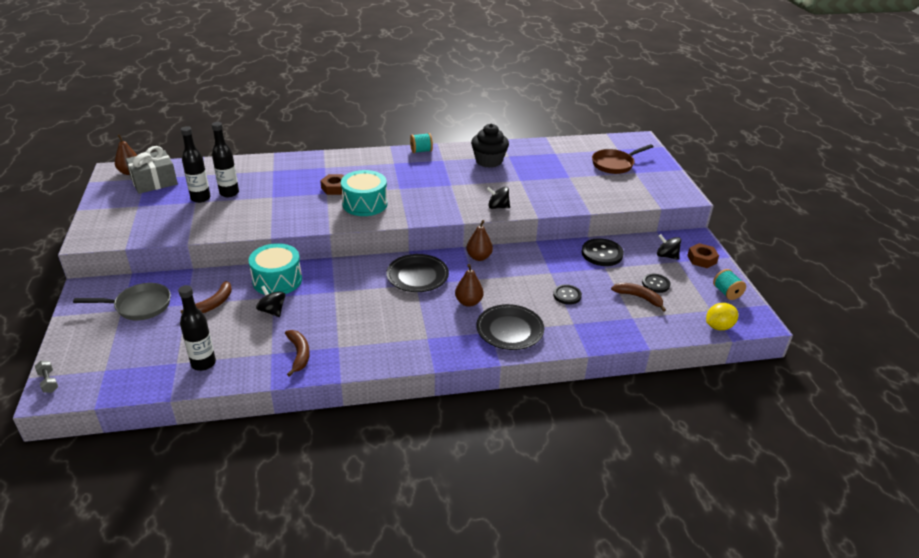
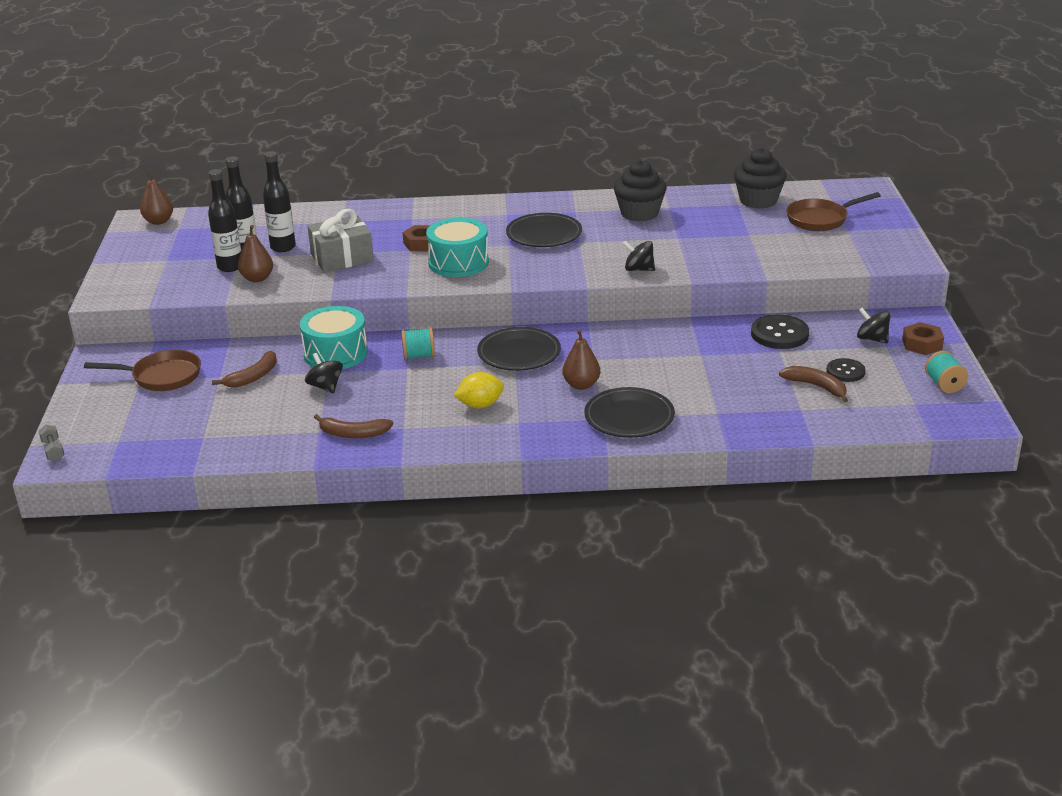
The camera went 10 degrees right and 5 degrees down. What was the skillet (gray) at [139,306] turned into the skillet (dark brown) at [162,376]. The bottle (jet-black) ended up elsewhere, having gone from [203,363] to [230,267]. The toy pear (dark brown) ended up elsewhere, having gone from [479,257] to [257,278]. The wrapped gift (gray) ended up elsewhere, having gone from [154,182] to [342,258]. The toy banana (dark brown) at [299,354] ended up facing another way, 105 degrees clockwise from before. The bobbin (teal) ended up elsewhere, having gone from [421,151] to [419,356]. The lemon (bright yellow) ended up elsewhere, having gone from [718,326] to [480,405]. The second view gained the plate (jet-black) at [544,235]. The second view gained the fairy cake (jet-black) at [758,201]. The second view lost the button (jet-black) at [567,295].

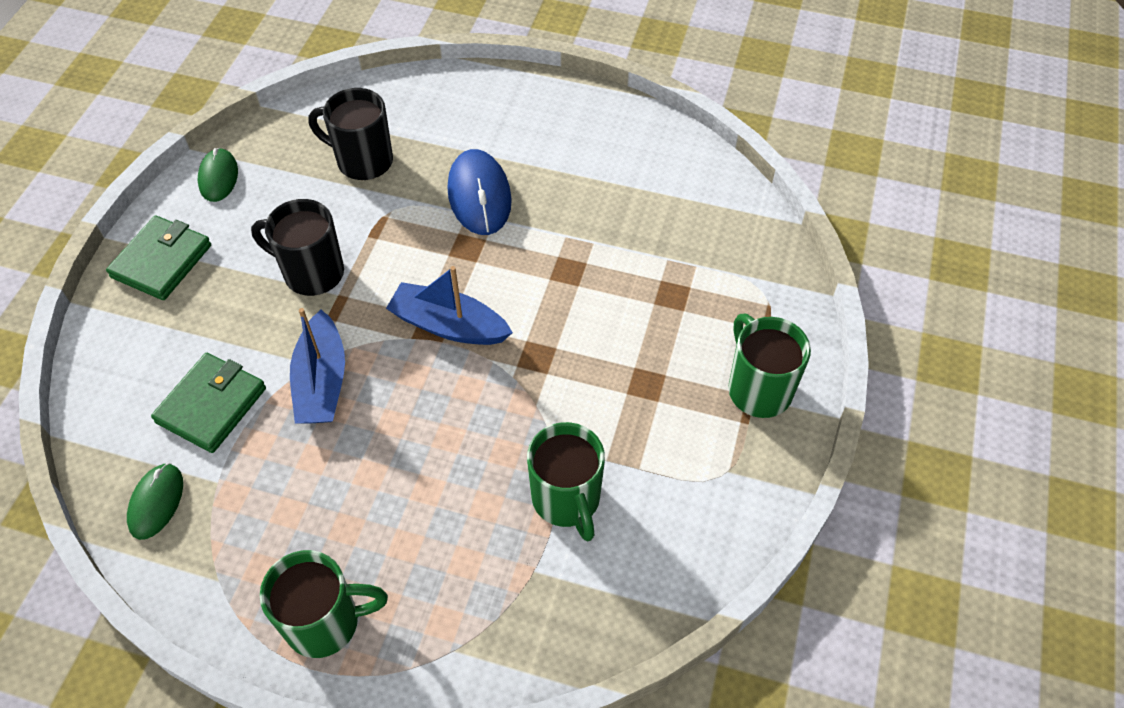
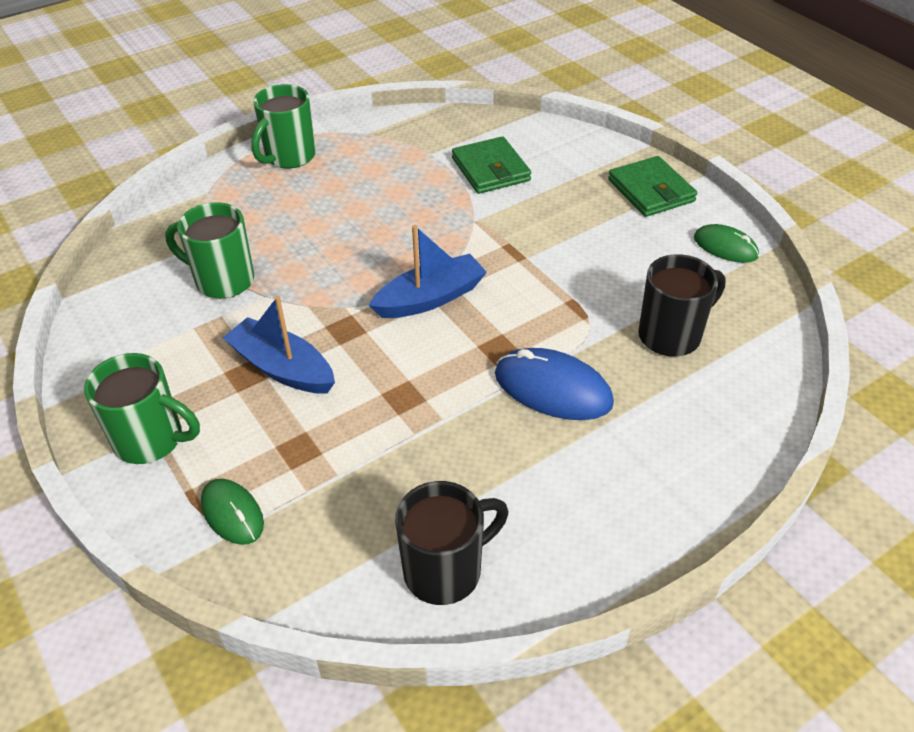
The camera went 130 degrees right and 10 degrees down. The mouse (emerald) ended up elsewhere, having gone from [156,502] to [232,513]. The toy boat (blue) ended up elsewhere, having gone from [322,382] to [282,368]. The mug (jet-black) ended up elsewhere, having gone from [311,273] to [445,570].

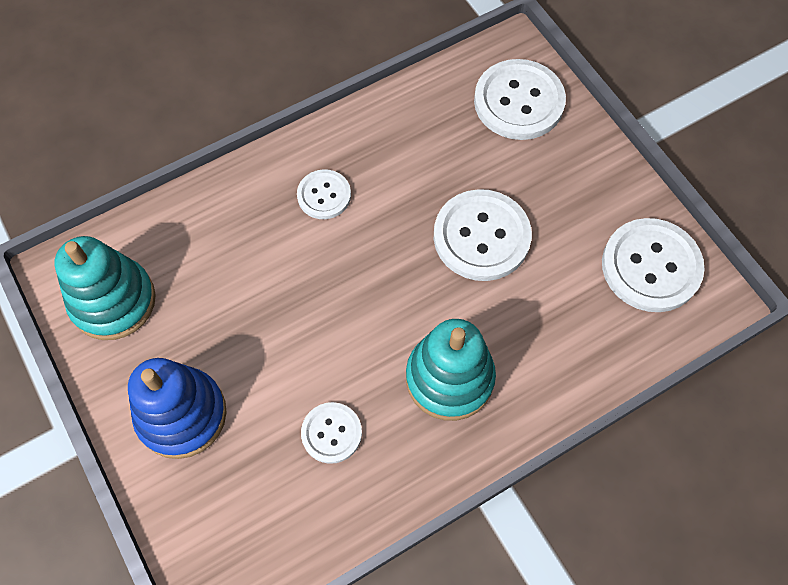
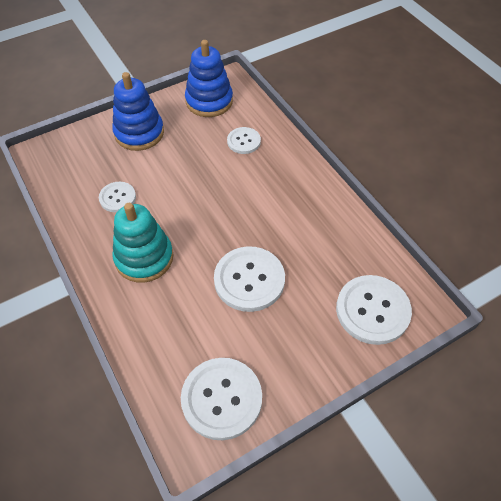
The camera went 90 degrees right and 10 degrees down. What was the stacking rings (teal) at [113,301] turned into the stacking rings (blue) at [209,101]. The button (snow-white) ended up elsewhere, having gone from [324,195] to [243,141].

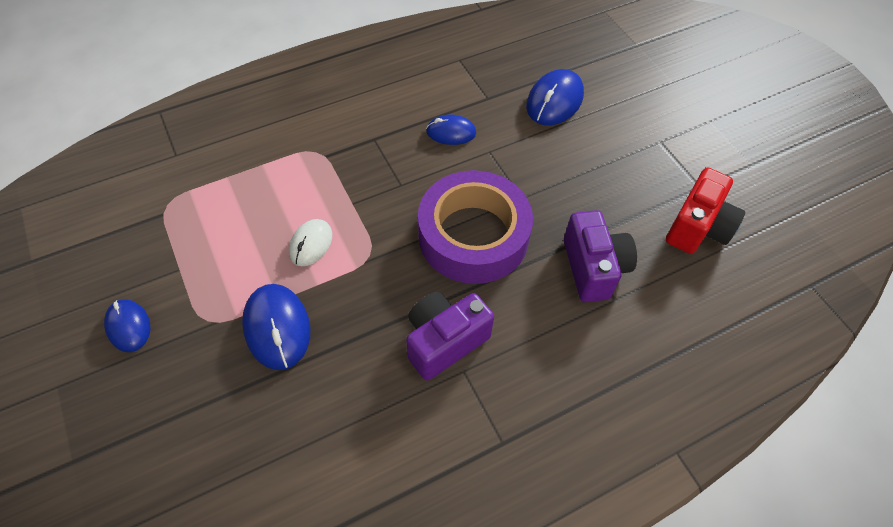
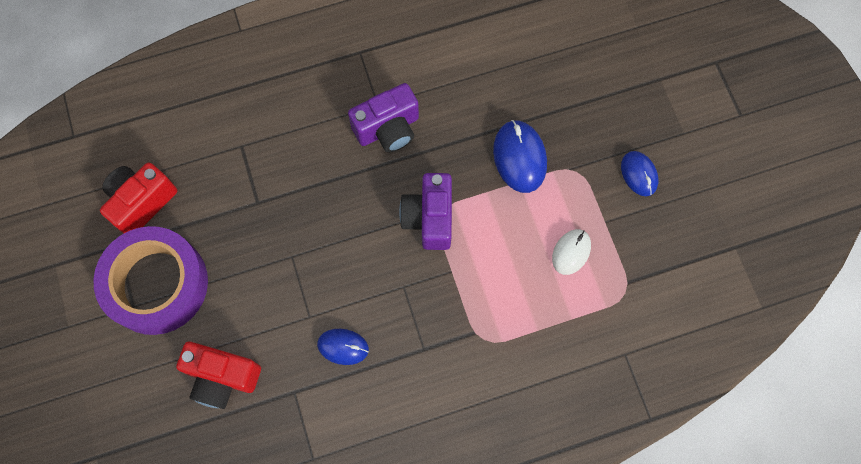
The camera went 170 degrees left and 15 degrees up. The tape (violet) ended up elsewhere, having gone from [473,236] to [157,284]. Where the mouse (blue) stood at [554,101], the photo camera (crimson) came to stand at [222,377]. The photo camera (violet) ended up elsewhere, having gone from [593,268] to [429,218]. The mouse (snow-white) ended up elsewhere, having gone from [311,244] to [571,252].

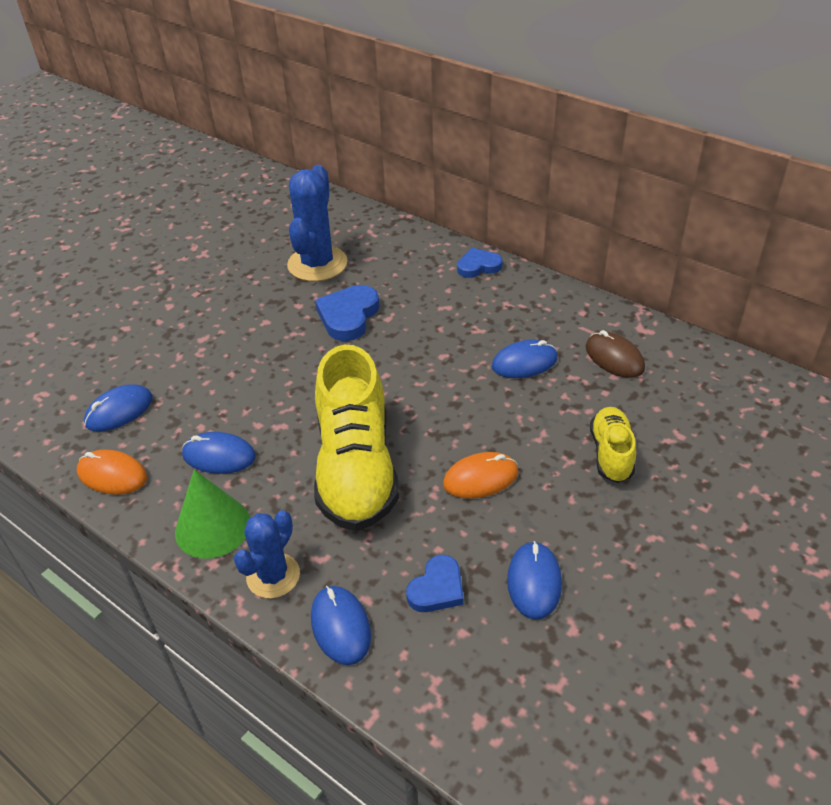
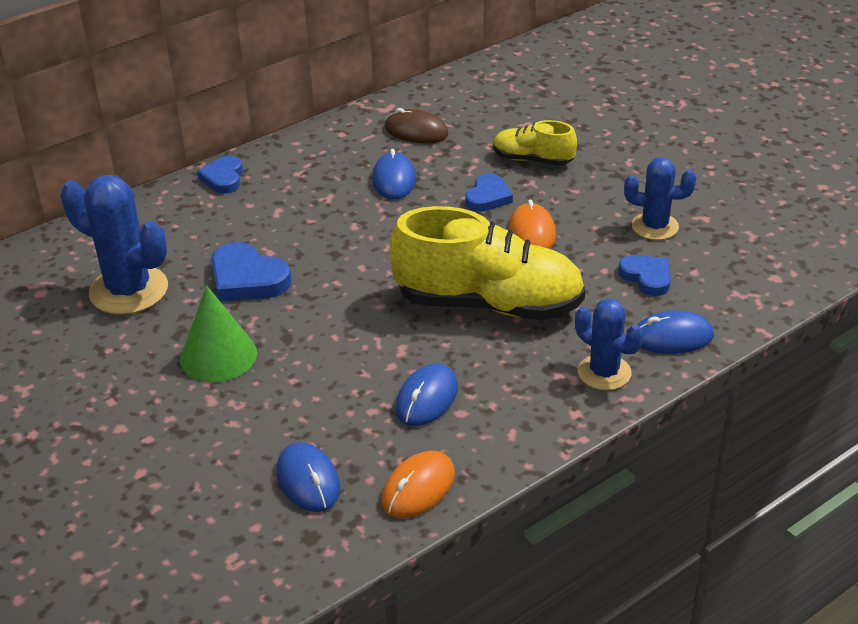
The camera went 75 degrees left and 5 degrees down. The cone shape (emerald) ended up elsewhere, having gone from [213,527] to [218,356]. The mouse (dark brown) at [614,358] ended up facing another way, 45 degrees clockwise from before. The second view gained the heart (blue) at [488,197]. Where the mouse (blue) stood at [534,582], the saguaro cactus (blue) came to stand at [655,226].

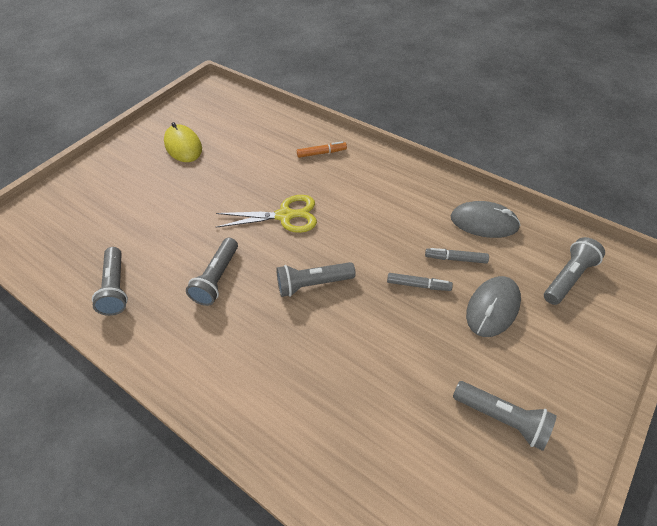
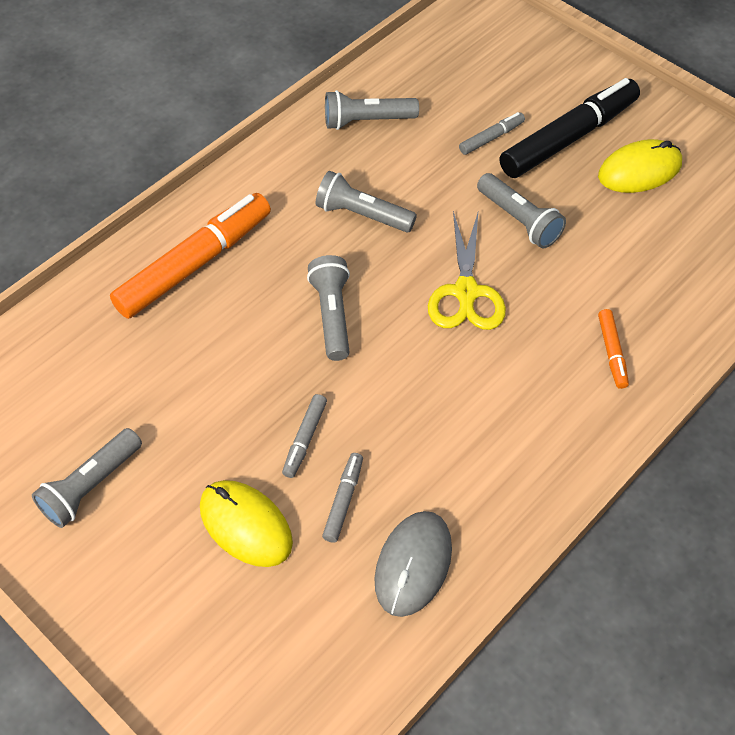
The camera went 95 degrees right and 5 degrees up. The second view gained the marker (bright orange) at [195,264]. What was the mouse (gray) at [492,308] turned into the mouse (bright yellow) at [246,525]. The second view gained the marker (gray) at [491,138]. The flashlight (gray) ended up elsewhere, having gone from [568,278] to [519,220]. The second view gained the marker (jet-black) at [568,138].

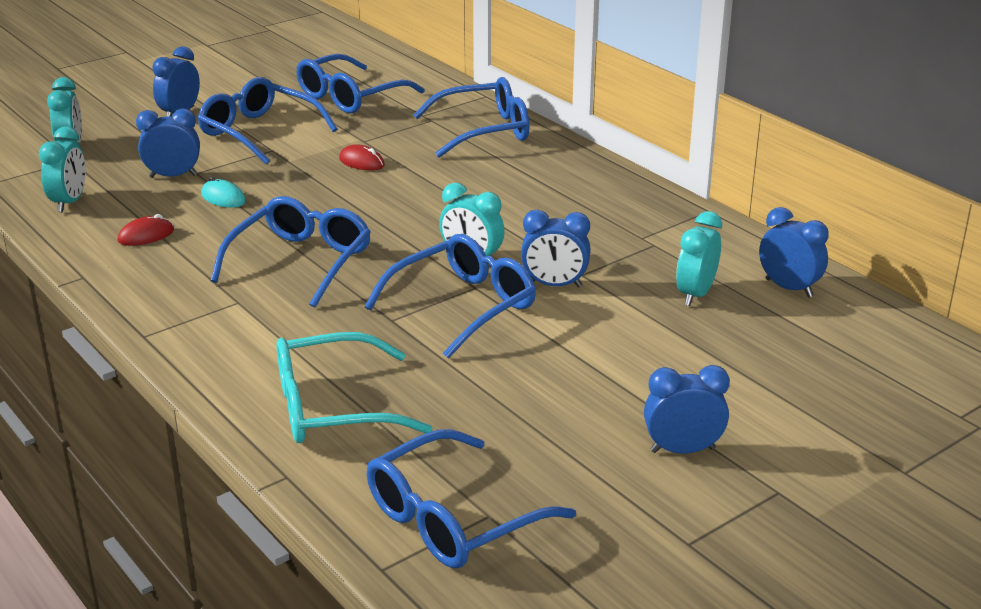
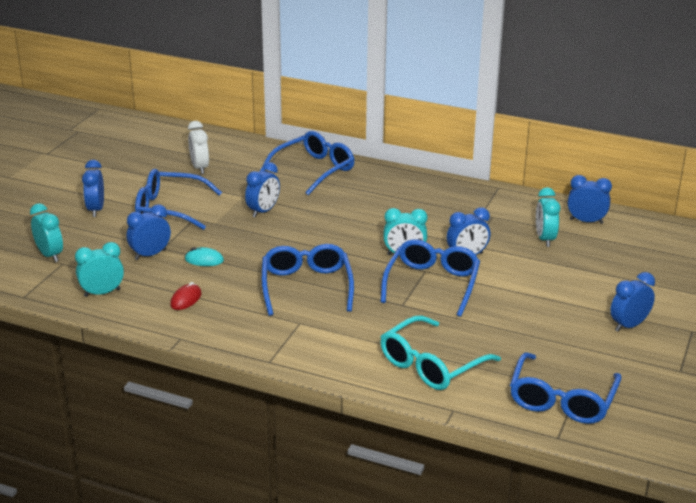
The camera went 30 degrees left and 0 degrees up. The alarm clock (teal) at [69,202] ended up facing another way, 90 degrees counterclockwise from before. Where the eyeglasses (blue) stood at [350,97], the alarm clock (snow-white) came to stand at [199,168]. Where the mouse (crimson) stood at [361,162], the alarm clock (blue) came to stand at [263,211].

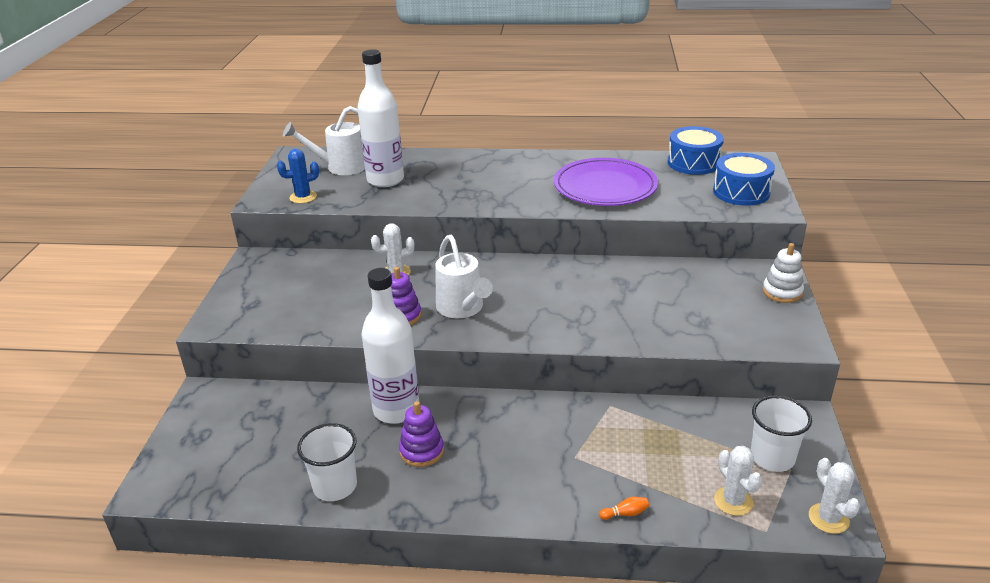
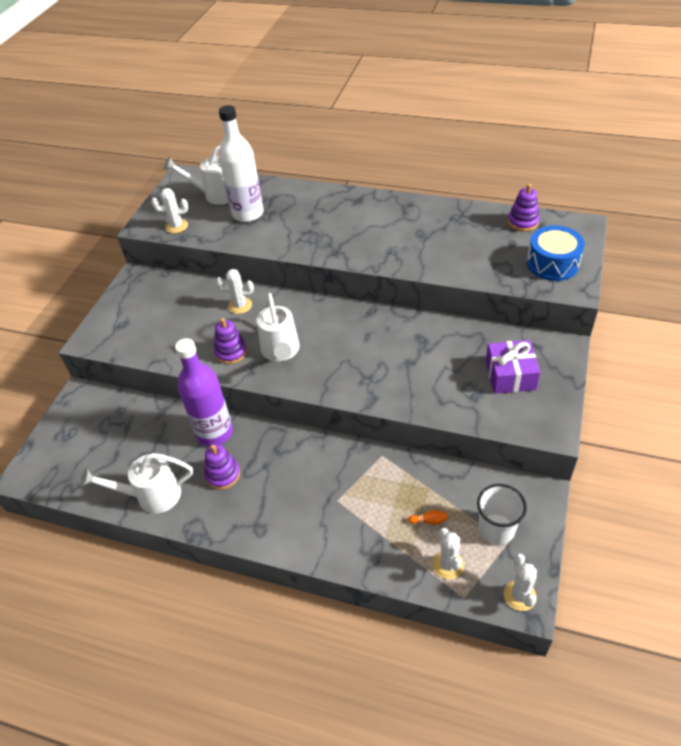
The camera went 15 degrees right and 15 degrees up. Where the tumbler (snow-white) stood at [335,486], the sprinkling can (snow-white) came to stand at [151,496]. What was the saguaro cactus (blue) at [303,197] turned into the saguaro cactus (snow-white) at [176,226]. What was the bottle (snow-white) at [396,410] turned into the bottle (violet) at [215,433]. The tenpin (bright orange) ended up elsewhere, having gone from [625,513] to [429,521]. The second view gained the wrapped gift (violet) at [510,375]. Where the toy drum (blue) stood at [693,163], the stacking rings (violet) came to stand at [523,222]. The second view lost the plate (violet) at [605,186]. The second view lost the stacking rings (snow-white) at [782,292].

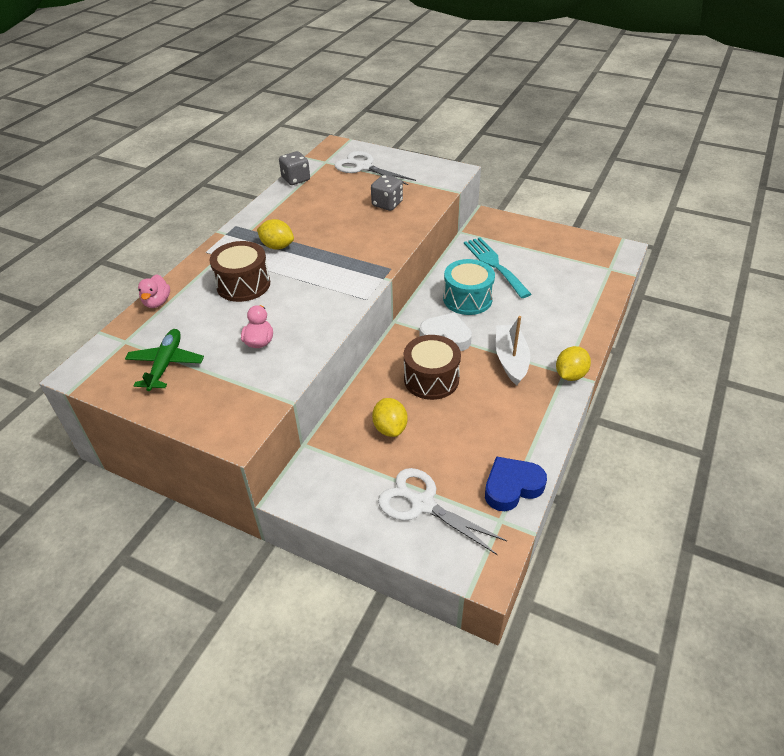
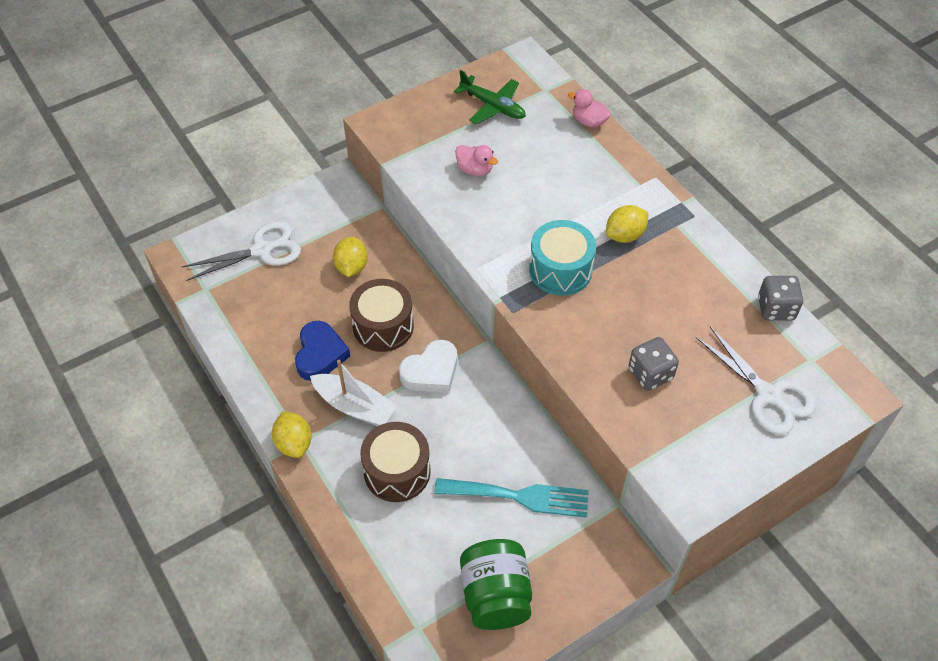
The camera went 120 degrees right and 10 degrees up. The heart (blue) ended up elsewhere, having gone from [512,487] to [320,354]. The lemon (bright yellow) at [390,428] ended up facing another way, 75 degrees clockwise from before. The toy drum (dark brown) ended up elsewhere, having gone from [243,284] to [397,471]. The second view gained the preserve jar (emerald) at [496,596]. The toy drum (teal) ended up elsewhere, having gone from [467,299] to [560,270]. The shears (snow-white) at [363,167] ended up facing another way, 75 degrees clockwise from before.

